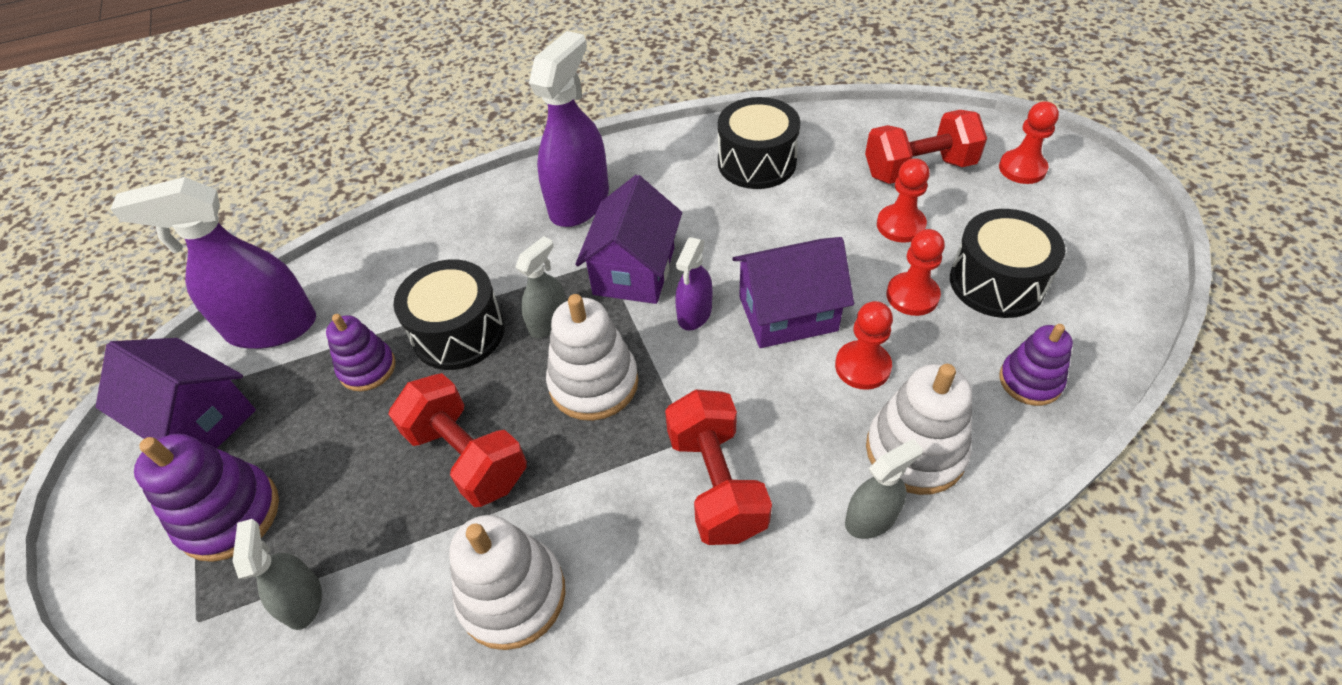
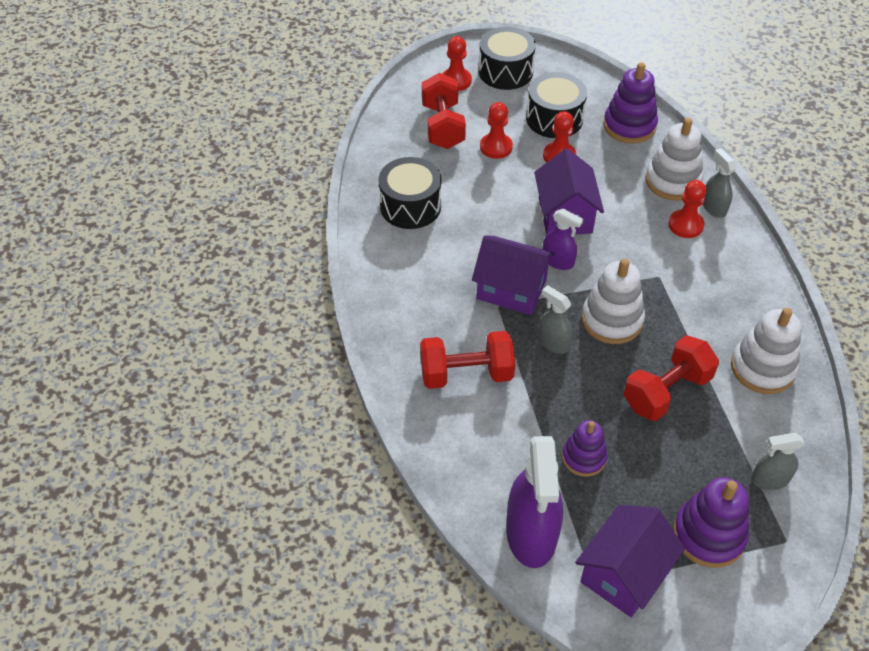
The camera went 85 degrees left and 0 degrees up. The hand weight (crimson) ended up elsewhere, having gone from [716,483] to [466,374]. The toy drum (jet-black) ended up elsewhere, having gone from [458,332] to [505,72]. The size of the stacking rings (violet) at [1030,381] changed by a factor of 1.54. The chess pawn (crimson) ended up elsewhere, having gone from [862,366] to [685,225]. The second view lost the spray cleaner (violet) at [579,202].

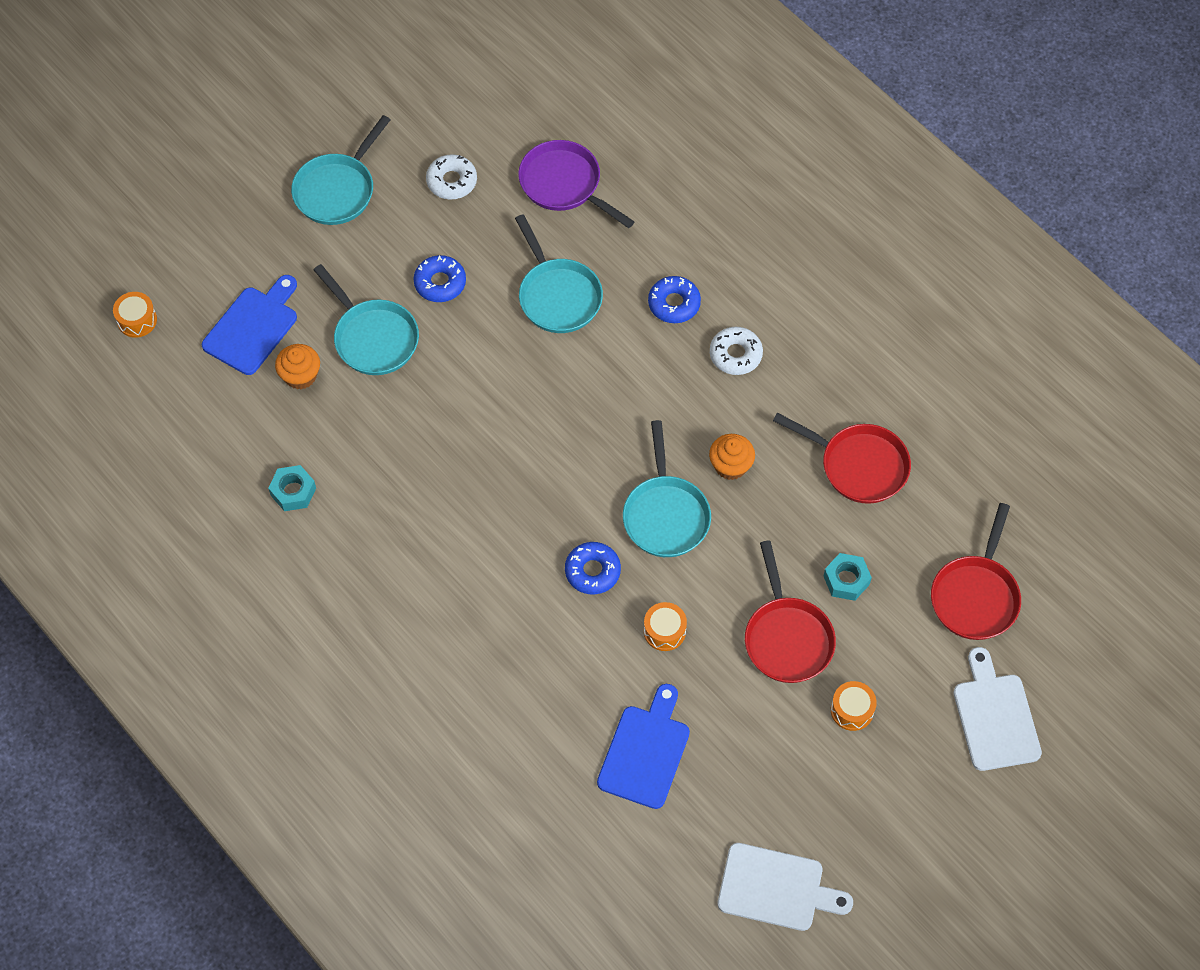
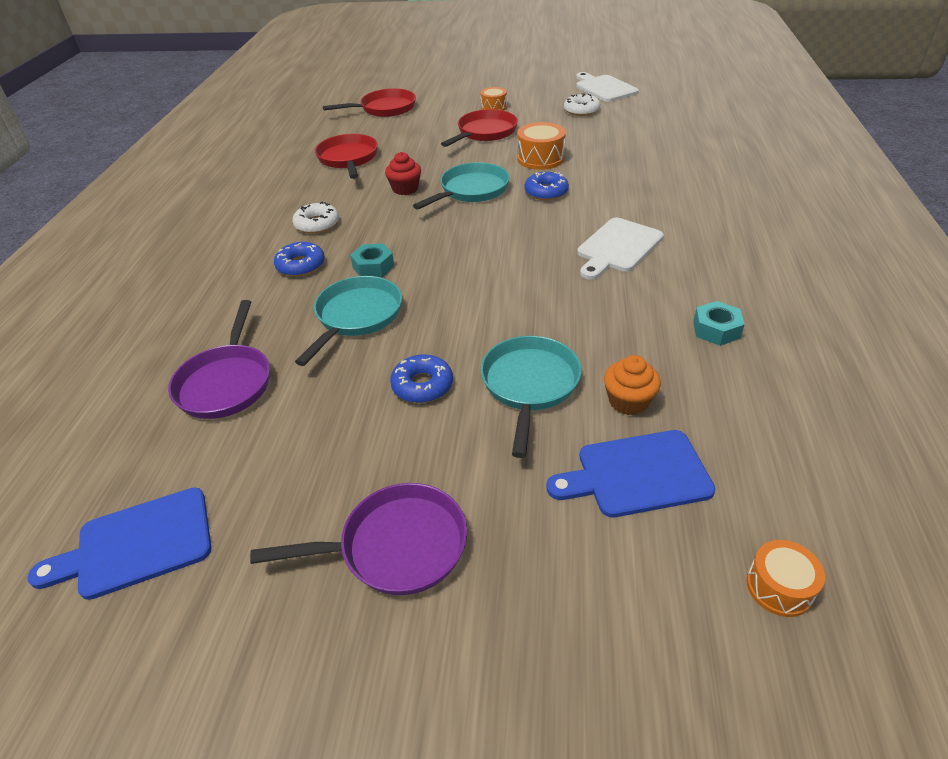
The camera went 130 degrees left and 20 degrees down. The chopping board (blue) ended up elsewhere, having gone from [645,752] to [137,544]. What was the skillet (teal) at [337,190] turned into the skillet (violet) at [396,546]. The hexagon nut (teal) ended up elsewhere, having gone from [846,580] to [373,267]. What was the fairy cake (bright orange) at [730,465] turned into the fairy cake (crimson) at [405,189]. The size of the toy drum (bright orange) at [664,631] changed by a factor of 1.55. The donut (snow-white) ended up elsewhere, having gone from [452,181] to [581,110]. The chopping board (snow-white) ended up elsewhere, having gone from [995,717] to [617,247].

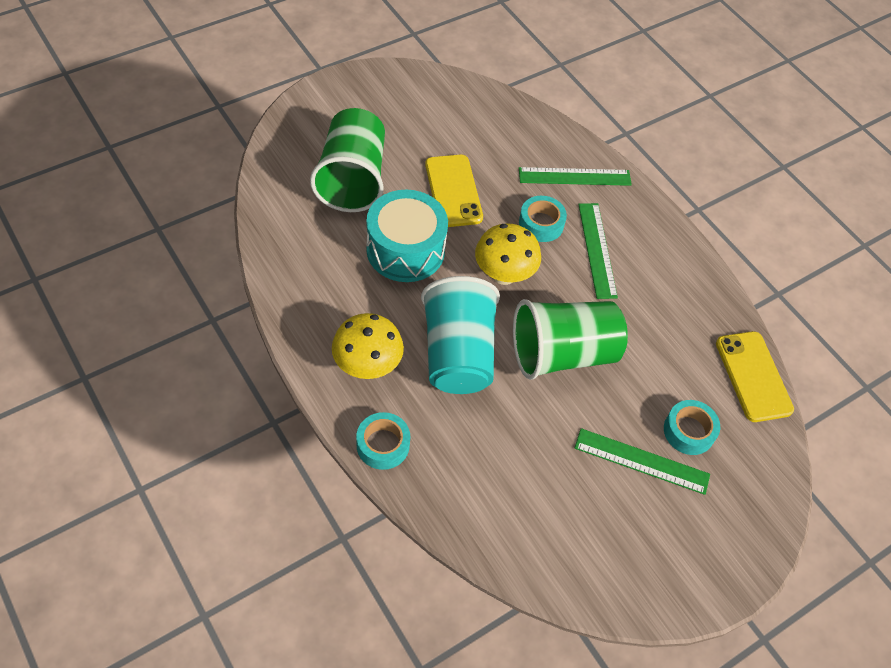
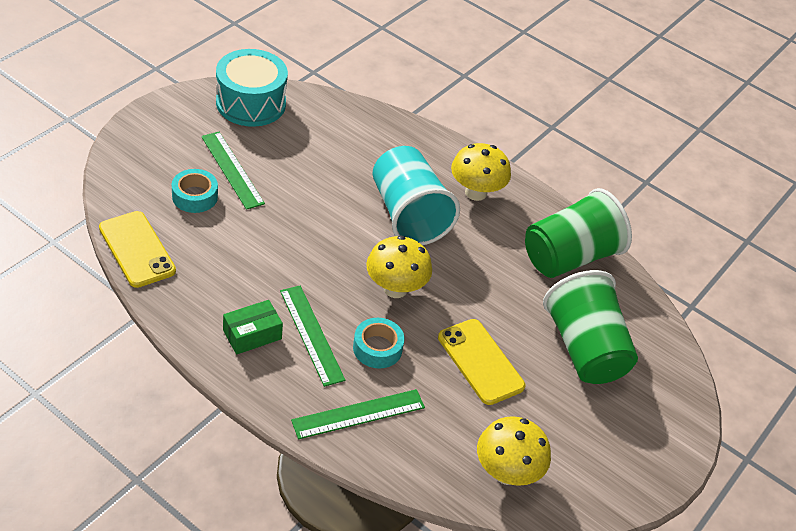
The camera went 160 degrees right and 10 degrees down. The ruler (emerald) at [641,461] ended up facing another way, 60 degrees clockwise from before. The toy drum (teal) ended up elsewhere, having gone from [405,250] to [251,103]. The second view gained the parcel (emerald) at [252,335]. The second view gained the toadstool (bright yellow) at [506,472]. The tumbler (emerald) ended up elsewhere, having gone from [562,354] to [569,257]. The second view lost the tape (teal) at [383,445].

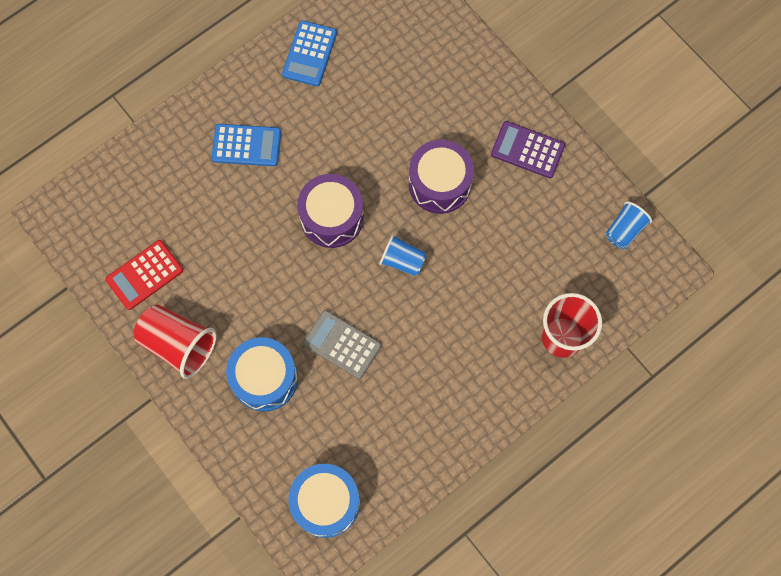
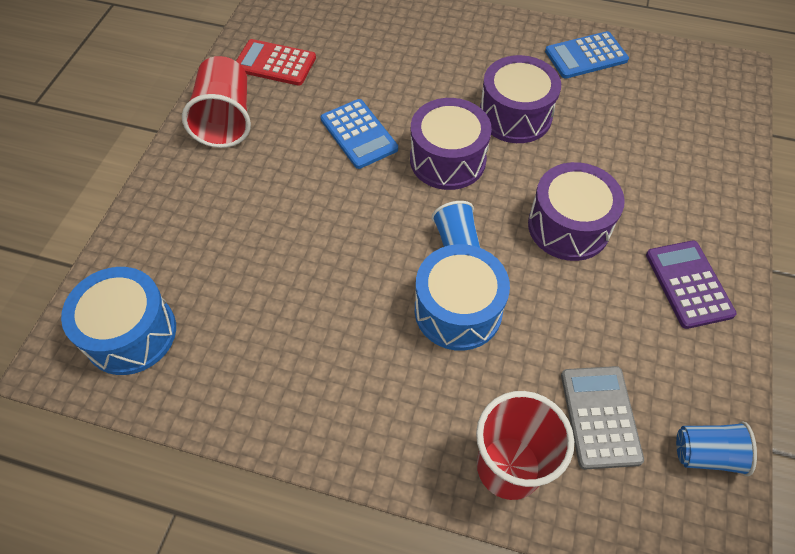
The camera went 55 degrees right and 15 degrees down. The pocket calculator (blue) ended up elsewhere, having gone from [246,145] to [359,134]. The toy drum (blue) ended up elsewhere, having gone from [265,378] to [458,310]. The second view gained the toy drum (violet) at [515,116]. The pocket calculator (gray) ended up elsewhere, having gone from [342,344] to [600,417].

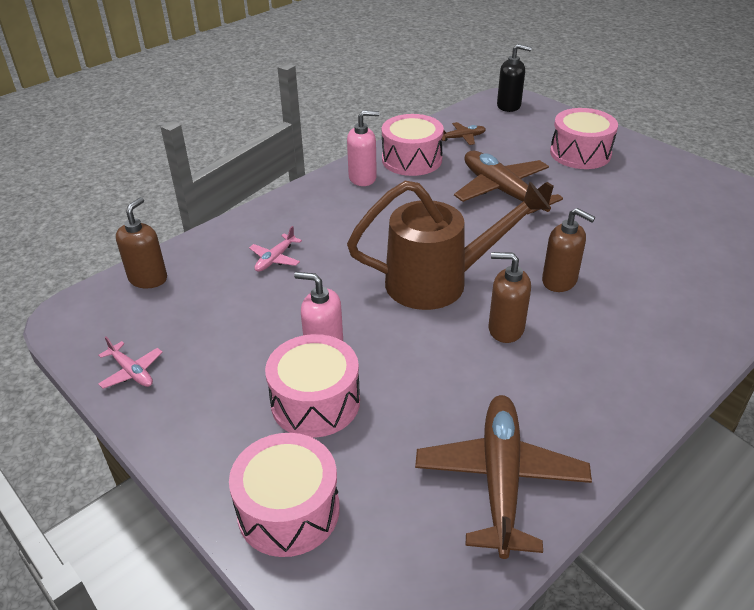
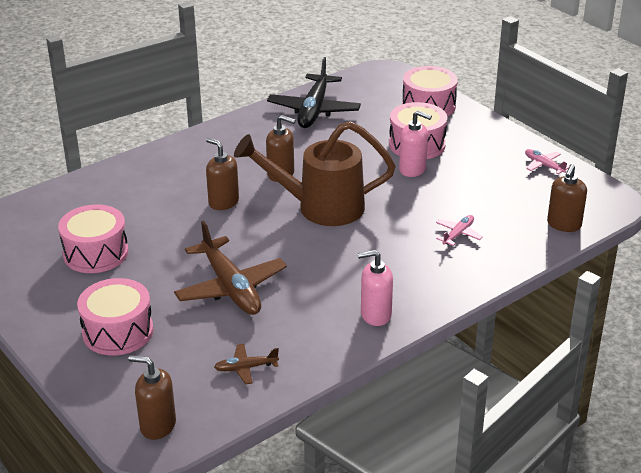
The camera went 175 degrees left and 5 degrees down. The toy drum (rose-pink) ended up elsewhere, having gone from [412,159] to [96,253]. What was the pump bottle (jet-black) at [509,106] turned into the pump bottle (dark brown) at [157,425]. What was the plane (dark brown) at [500,480] turned into the plane (jet-black) at [314,110].

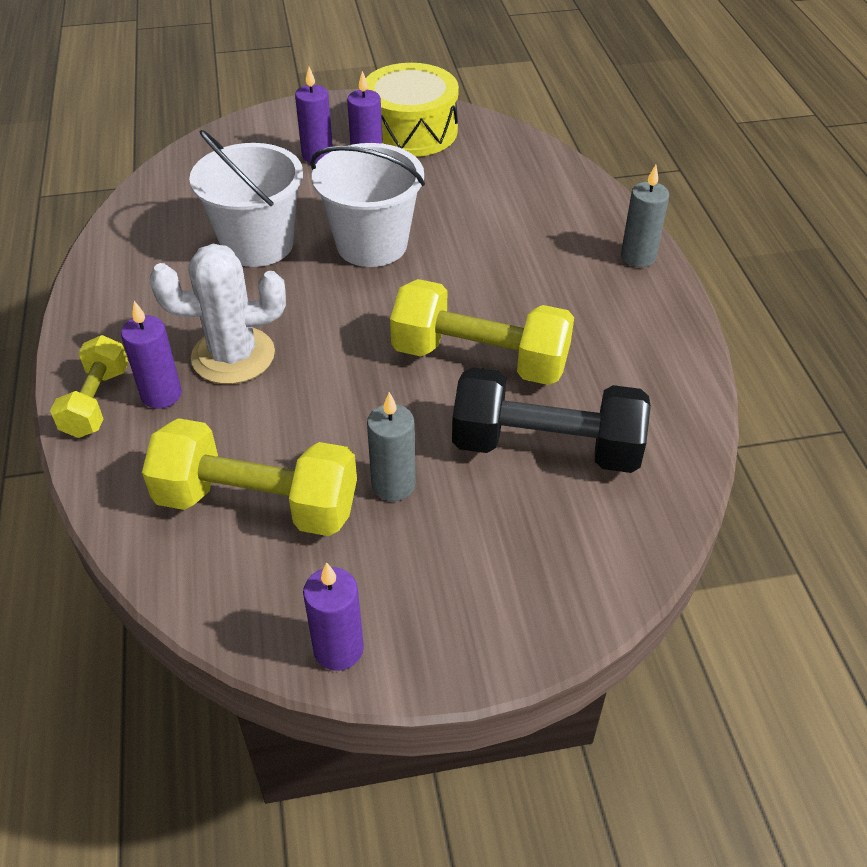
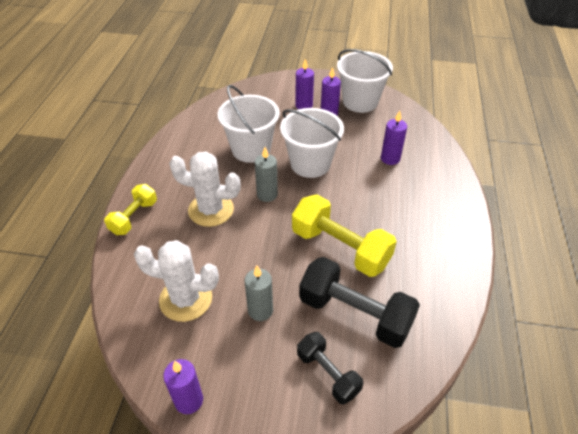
The camera went 20 degrees right and 0 degrees up. Where the hand weight (bright yellow) stood at [257,503], the saguaro cactus (snow-white) came to stand at [186,299]. The pillar candle (gray) ended up elsewhere, having gone from [638,257] to [267,195]. The second view gained the hand weight (jet-black) at [328,374]. Where the toy drum (bright yellow) stood at [411,131], the pail (snow-white) came to stand at [360,102]. The pillar candle (violet) ended up elsewhere, having gone from [161,395] to [390,158].

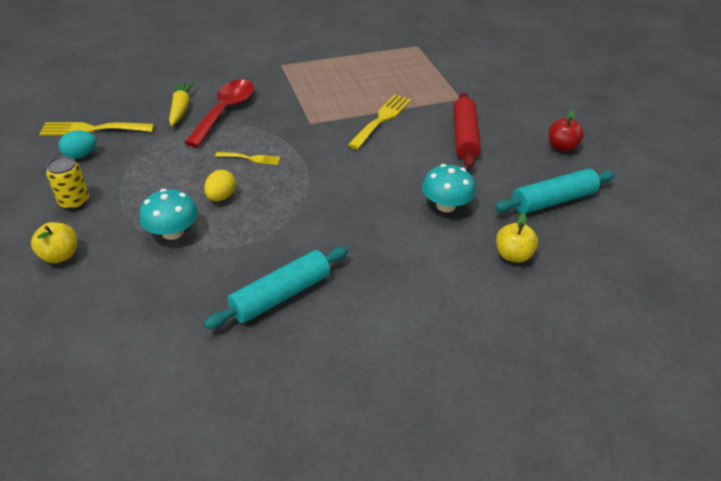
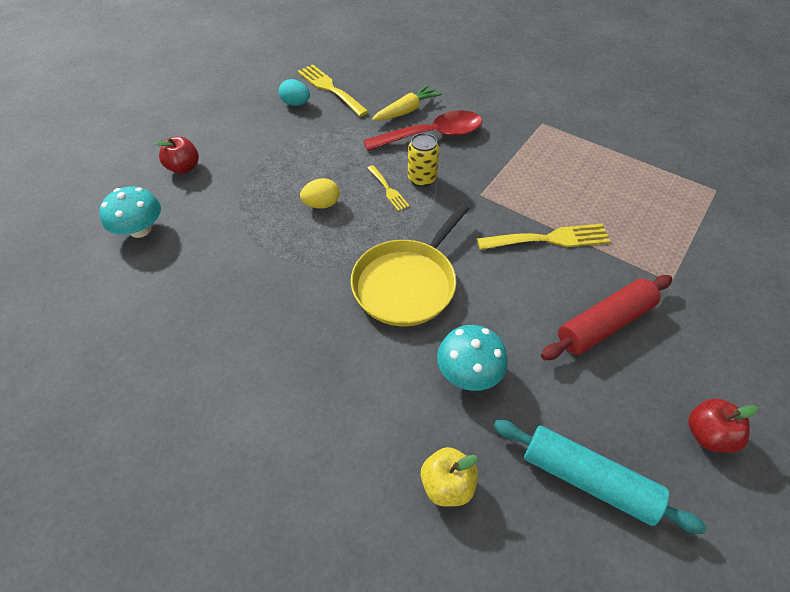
The camera went 55 degrees right and 10 degrees up. The toadstool (teal) ended up elsewhere, having gone from [172,232] to [140,230]. What was the apple (bright yellow) at [60,255] turned into the apple (crimson) at [184,168]. The second view gained the skillet (bright yellow) at [407,283]. The tin (bright yellow) ended up elsewhere, having gone from [74,202] to [422,179]. The second view lost the dough roller (teal) at [280,295].

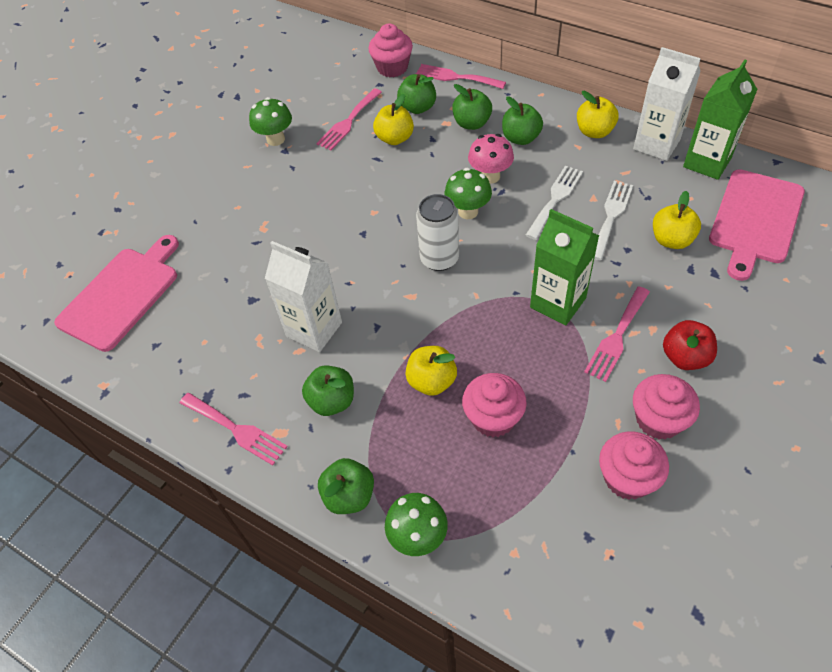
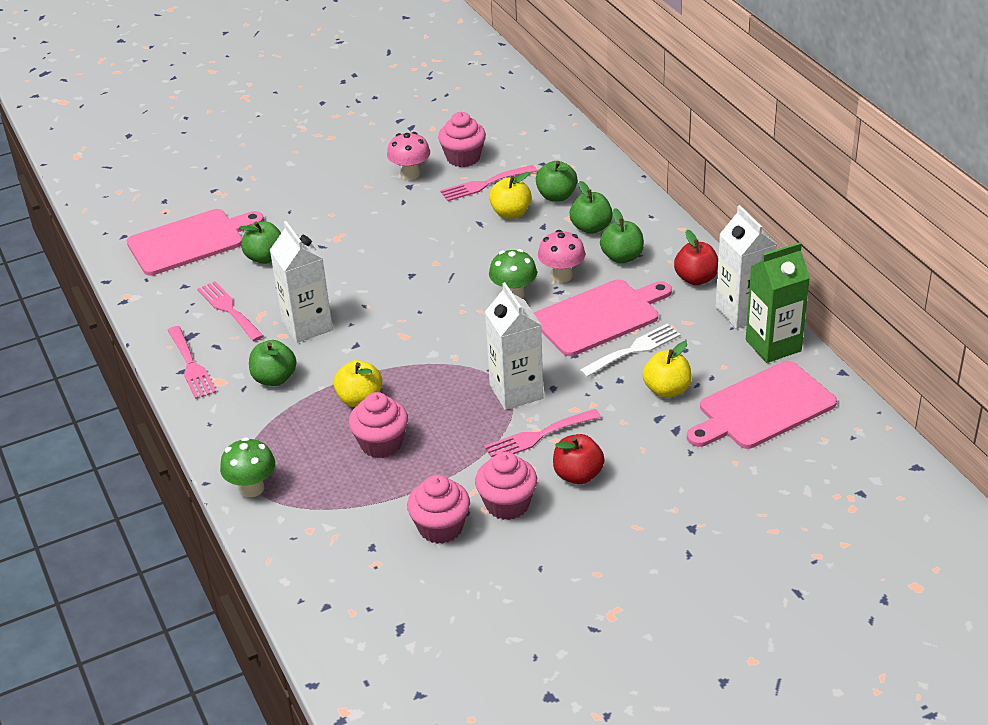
The camera went 30 degrees right and 15 degrees down. The dinner fork (rose-pink) ended up elsewhere, having gone from [456,77] to [228,309]. The apple (emerald) ended up elsewhere, having gone from [349,496] to [265,257]. What was the toadstool (emerald) at [276,139] turned into the toadstool (rose-pink) at [410,174]. The fairy cake (rose-pink) ended up elsewhere, having gone from [392,68] to [463,158]. What was the carton (emerald) at [558,302] turned into the carton (snow-white) at [516,392]. Where the dinner fork (snow-white) stood at [555,199], the chopping board (rose-pink) came to stand at [599,316]. What was the apple (bright yellow) at [594,132] turned into the apple (crimson) at [696,279]. The second view lost the tin (snow-white) at [439,259].

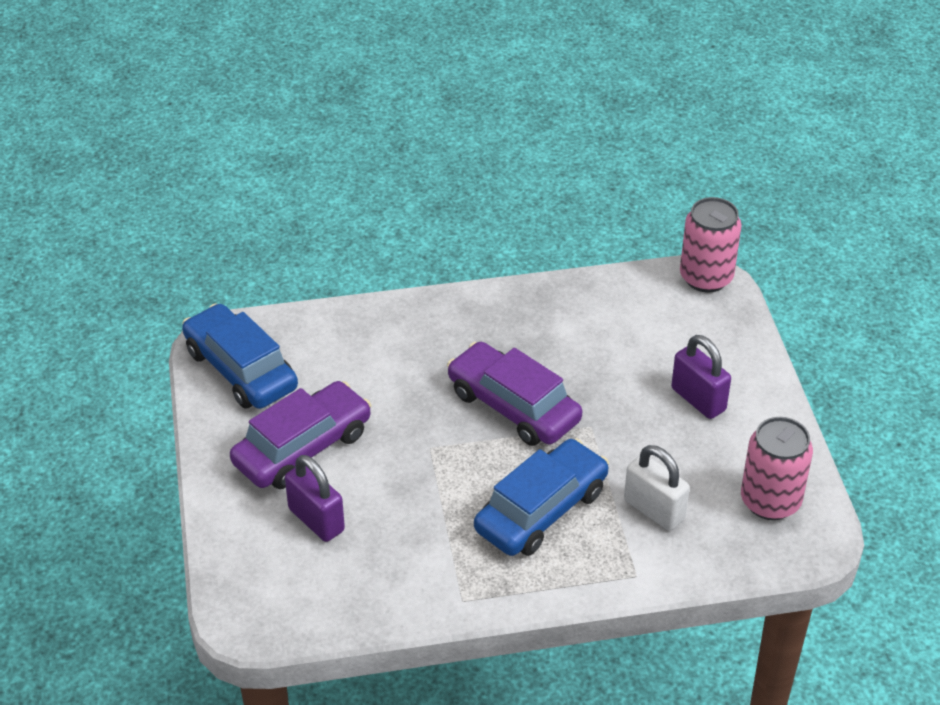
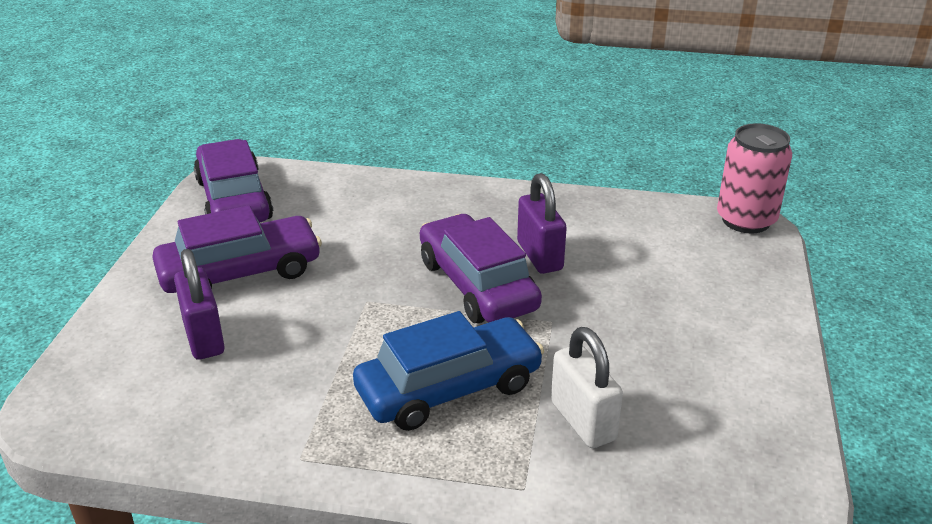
The camera went 20 degrees right and 10 degrees down. What was the car (blue) at [241,369] turned into the car (violet) at [234,200]. The lock (violet) ended up elsewhere, having gone from [698,399] to [539,256]. The second view lost the tin (rose-pink) at [770,501].

